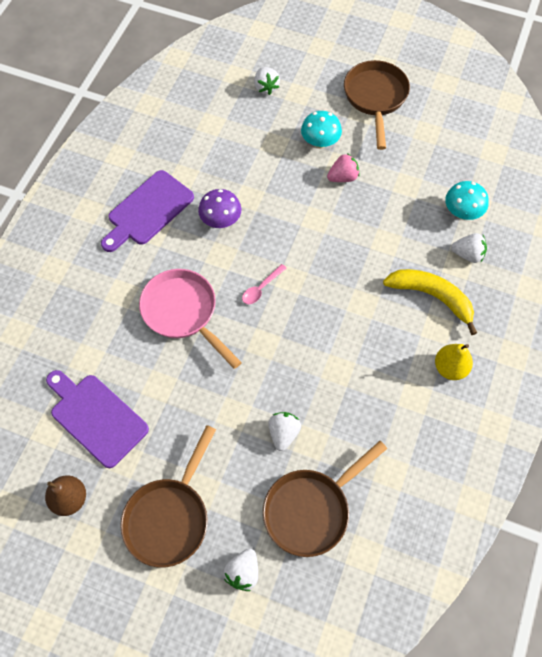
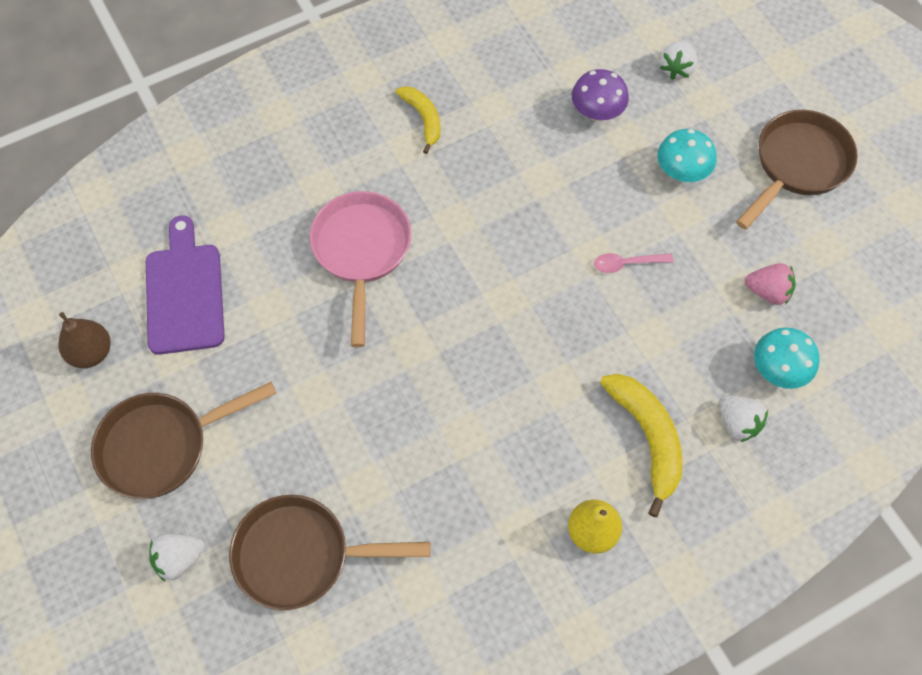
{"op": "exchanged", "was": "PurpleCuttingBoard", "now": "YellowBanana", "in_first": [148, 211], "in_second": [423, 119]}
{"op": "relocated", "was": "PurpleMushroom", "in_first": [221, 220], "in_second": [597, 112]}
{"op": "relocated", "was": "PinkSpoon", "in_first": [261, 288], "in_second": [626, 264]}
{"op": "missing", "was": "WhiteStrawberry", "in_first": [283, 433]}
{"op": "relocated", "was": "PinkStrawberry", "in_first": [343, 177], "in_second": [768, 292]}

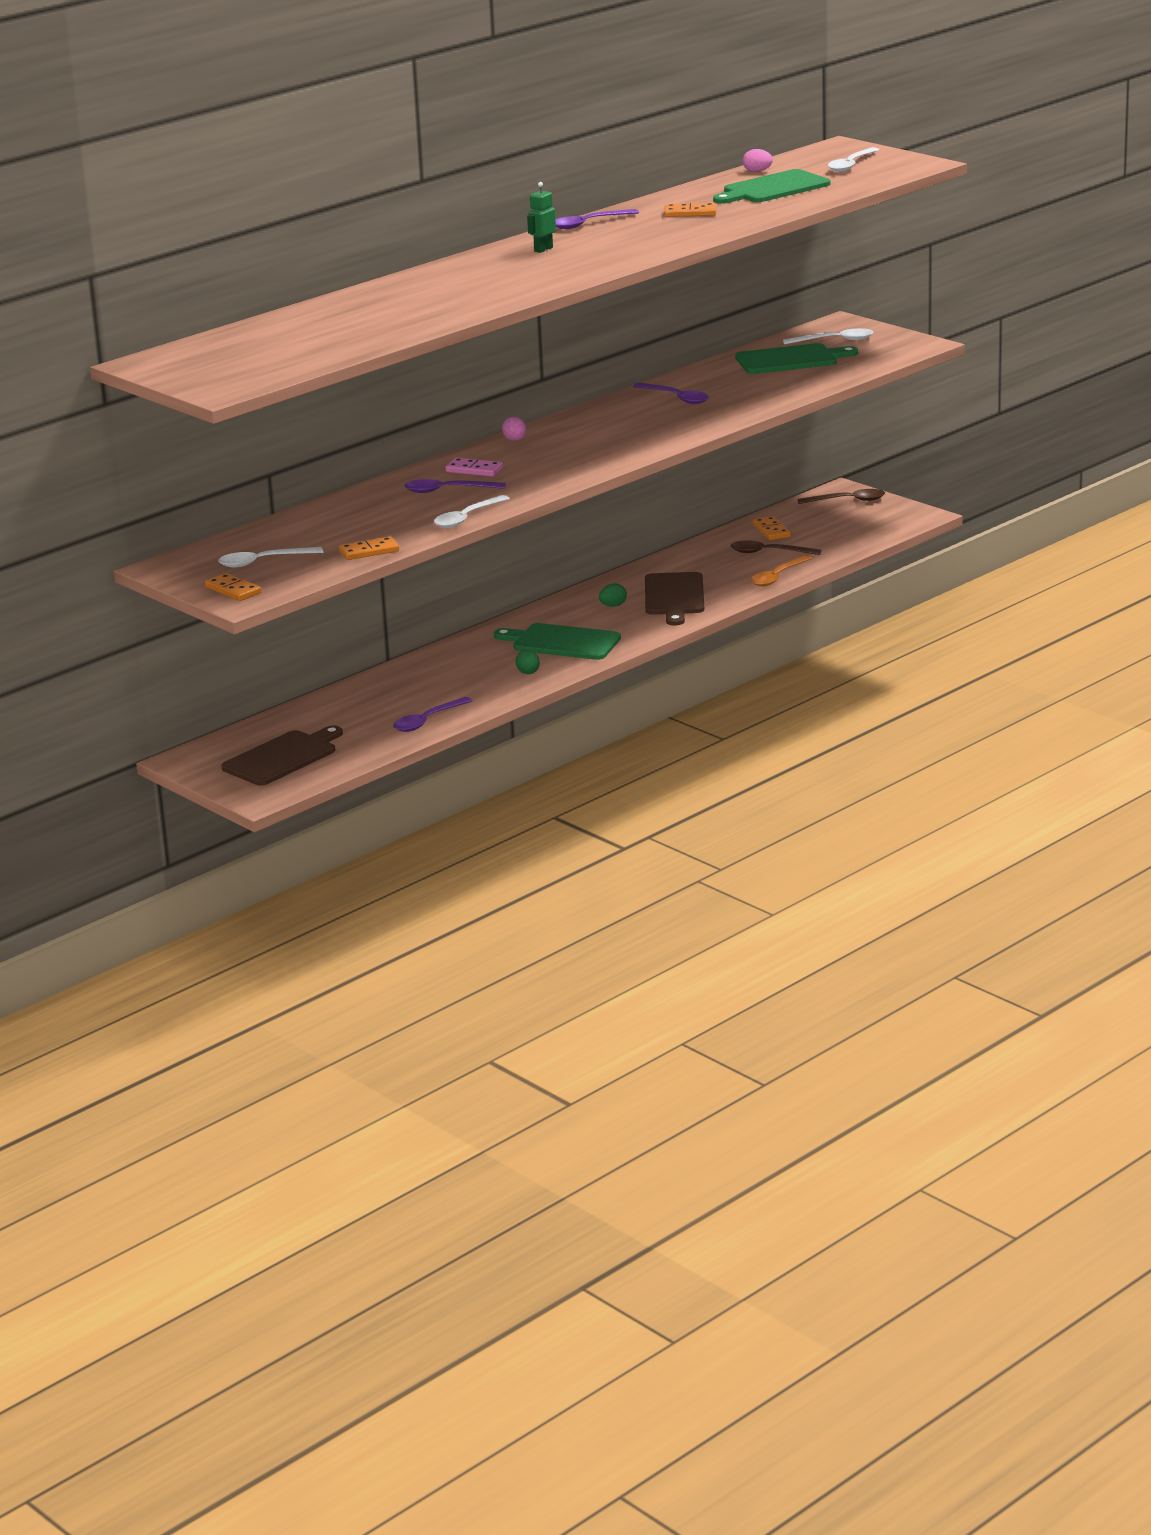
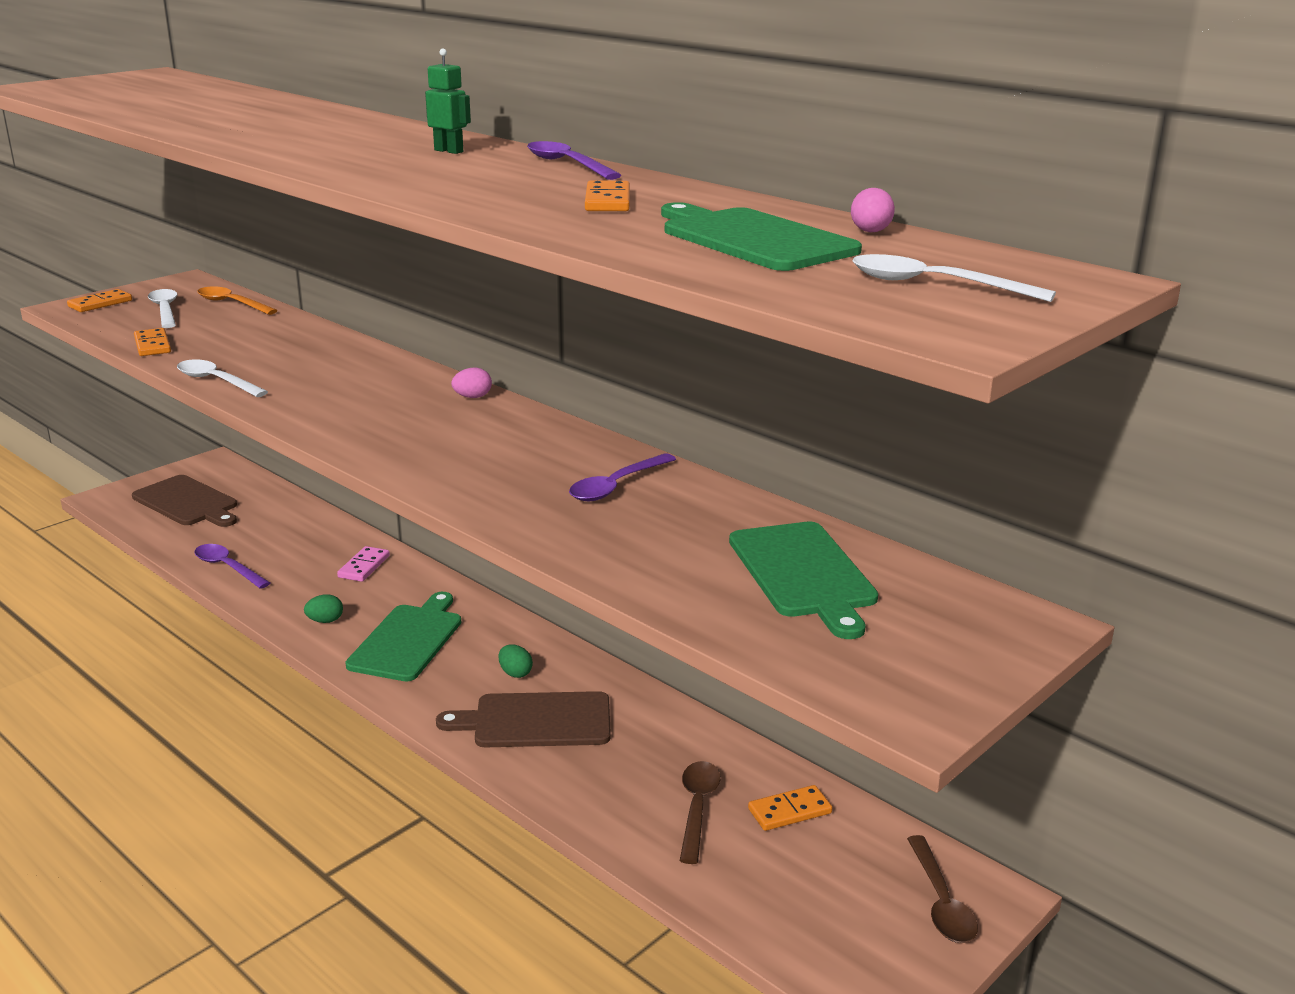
{"op": "missing", "was": "PurpleSpoon", "in_first": [447, 490]}
{"op": "relocated", "was": "PinkDomino", "in_first": [474, 470], "in_second": [364, 566]}
{"op": "relocated", "was": "OrangeSpoon", "in_first": [777, 577], "in_second": [231, 303]}
{"op": "missing", "was": "WhiteSpoon", "in_first": [835, 340]}

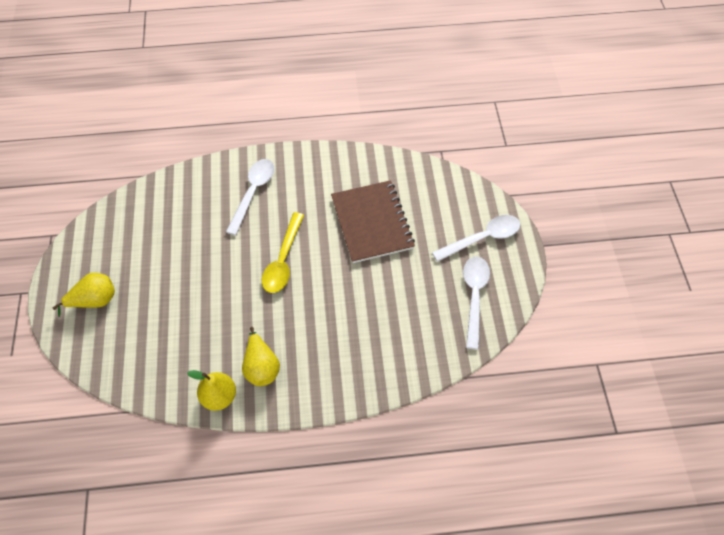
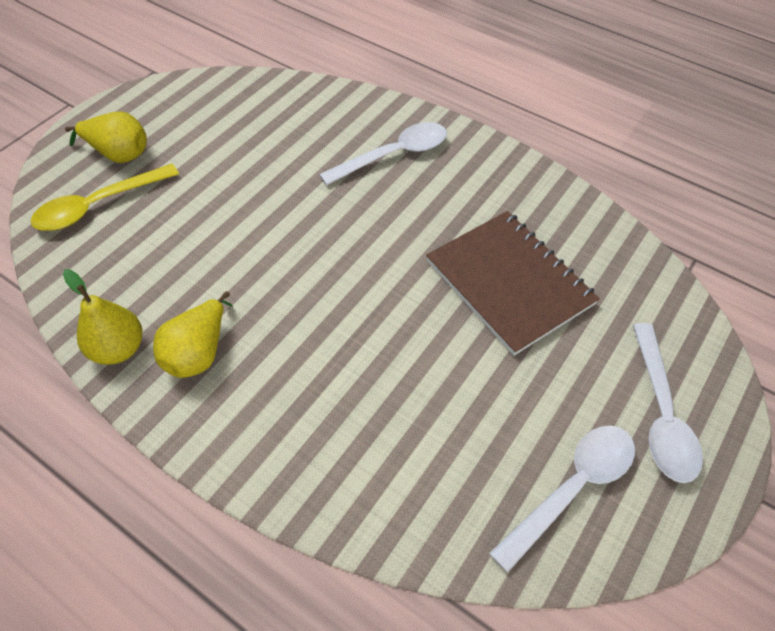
{"op": "relocated", "was": "YellowSpoon", "in_first": [283, 260], "in_second": [97, 206]}
{"op": "spun", "was": "BrownNotebook", "in_first": [372, 223], "in_second": [509, 282], "clockwise": -60}
{"op": "spun", "was": "WhiteSpoon", "in_first": [483, 238], "in_second": [661, 414], "clockwise": 75}

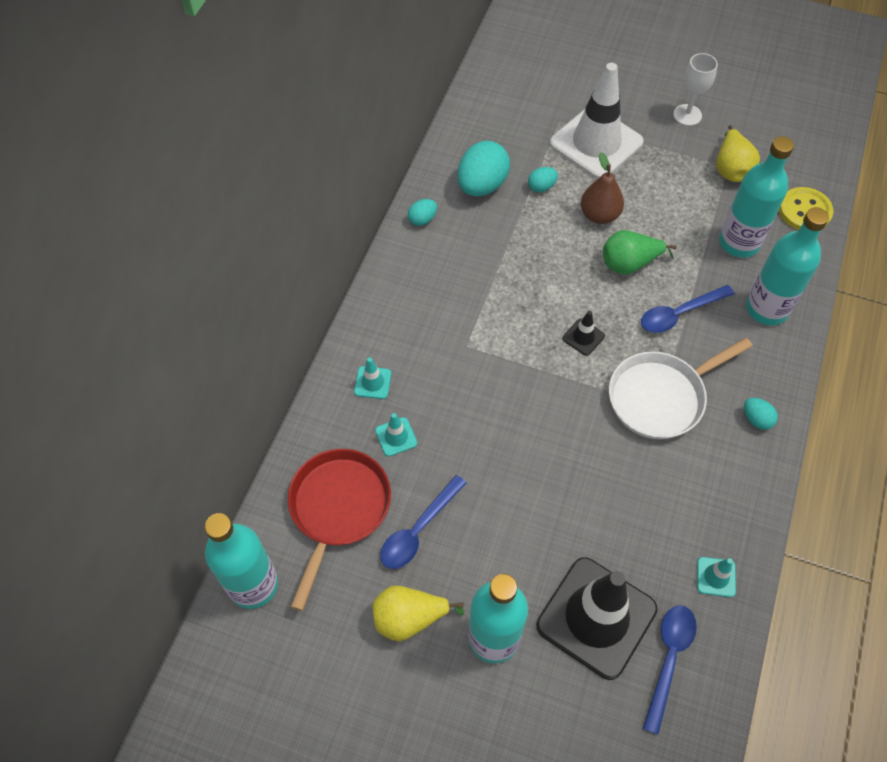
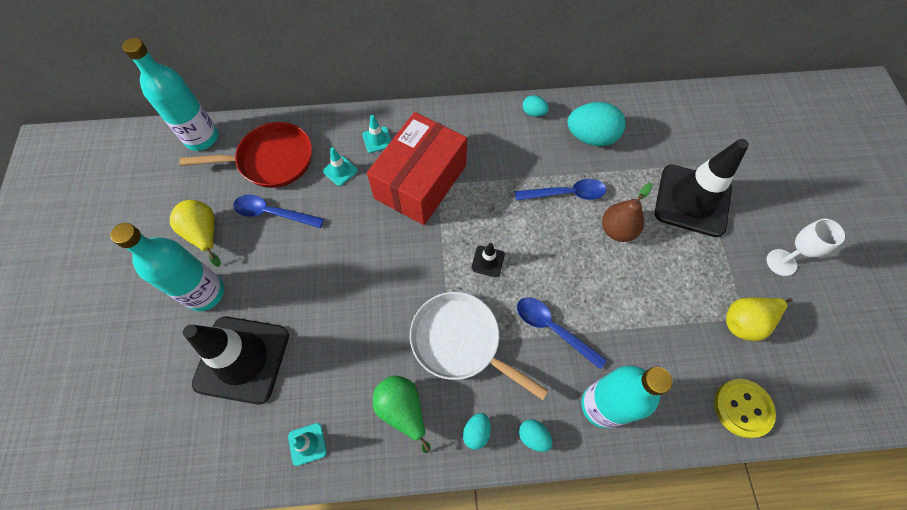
{"op": "relocated", "was": "TurquoiseEgg", "in_first": [541, 187], "in_second": [533, 436]}
{"op": "colour", "was": "WhiteTrafficCone", "now": "BlackTrafficCone", "in_first": [596, 143], "in_second": [692, 200]}
{"op": "relocated", "was": "GreenPear", "in_first": [629, 264], "in_second": [402, 410]}
{"op": "relocated", "was": "BlueSpoon", "in_first": [669, 659], "in_second": [566, 194]}
{"op": "missing", "was": "TurquoiseBottle", "in_first": [739, 243]}
{"op": "appeared", "now": "RedBox", "in_second": [420, 182]}

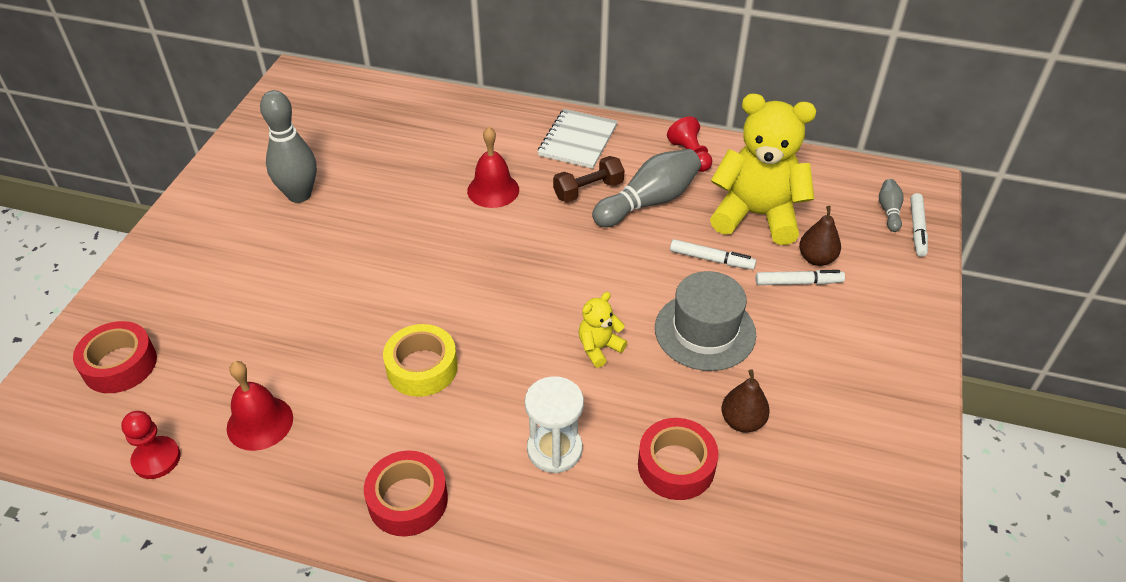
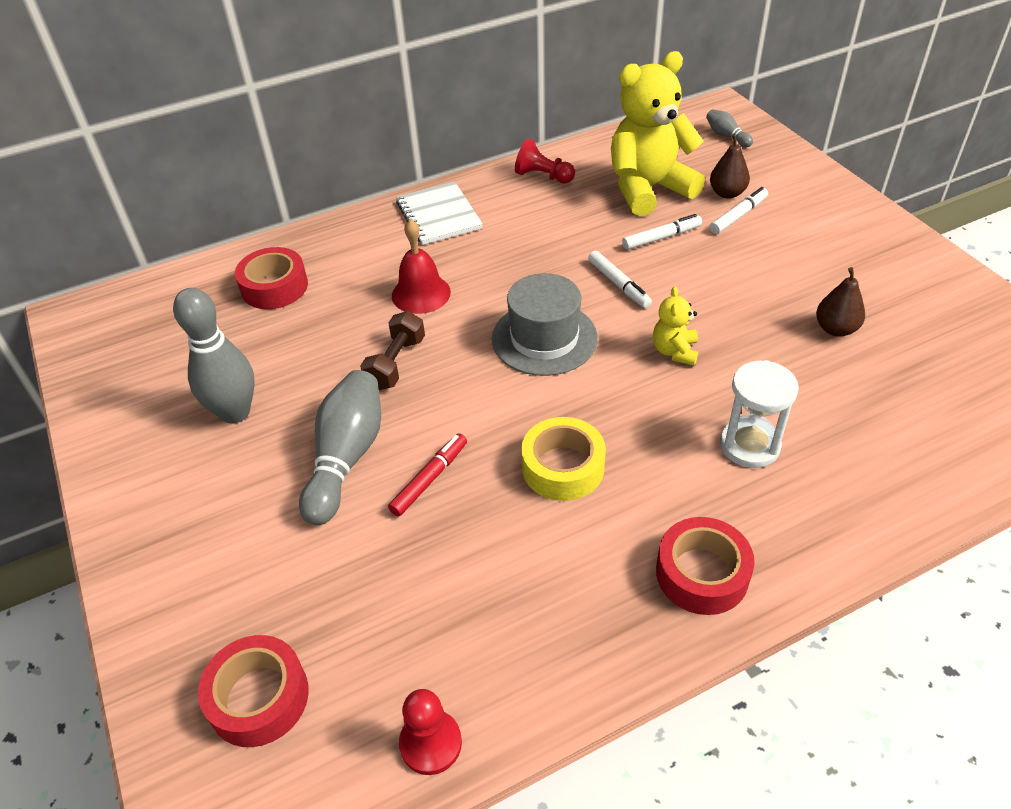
{"op": "missing", "was": "RedBell", "in_first": [260, 423]}
{"op": "relocated", "was": "BrownDumbbell", "in_first": [588, 190], "in_second": [396, 363]}
{"op": "relocated", "was": "GreyBowlingPin", "in_first": [649, 202], "in_second": [346, 457]}
{"op": "relocated", "was": "RedTape", "in_first": [676, 466], "in_second": [274, 287]}
{"op": "relocated", "was": "GreyHat", "in_first": [705, 331], "in_second": [544, 338]}
{"op": "relocated", "was": "WhiteMarker", "in_first": [917, 229], "in_second": [618, 284]}
{"op": "appeared", "now": "RedMarker", "in_second": [429, 479]}

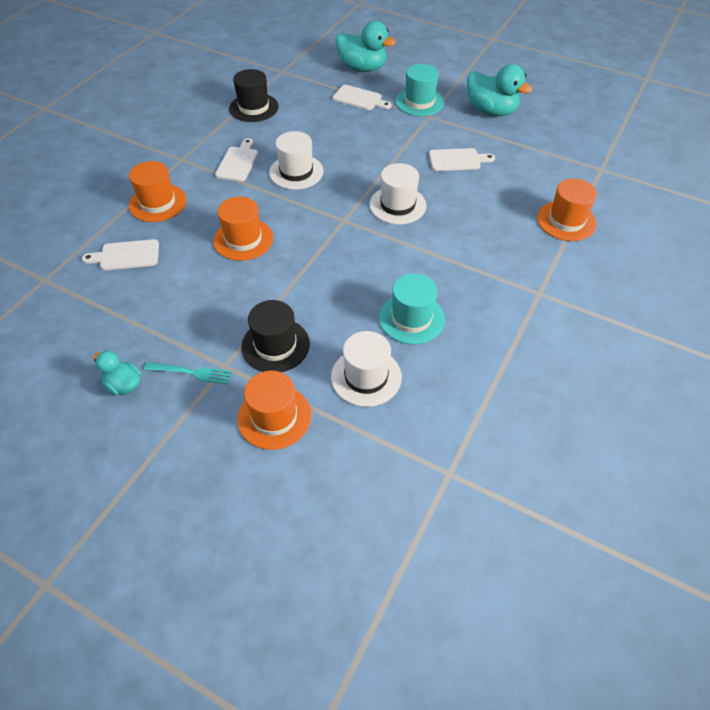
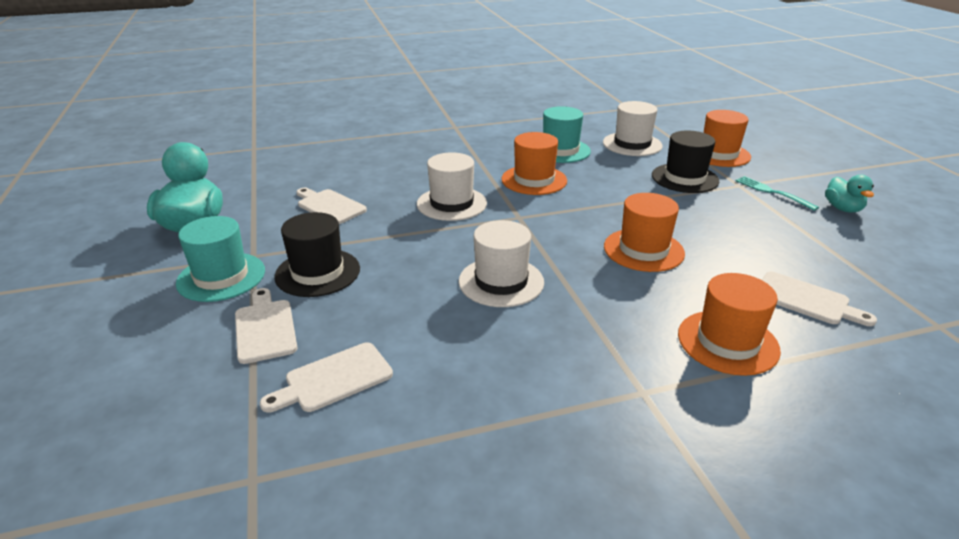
{"op": "relocated", "was": "WhiteCuttingBoard", "in_first": [238, 162], "in_second": [333, 379]}
{"op": "relocated", "was": "BlackHat", "in_first": [254, 108], "in_second": [317, 272]}
{"op": "missing", "was": "TurquoiseDuck", "in_first": [362, 68]}
{"op": "relocated", "was": "OrangeHat", "in_first": [566, 221], "in_second": [534, 180]}

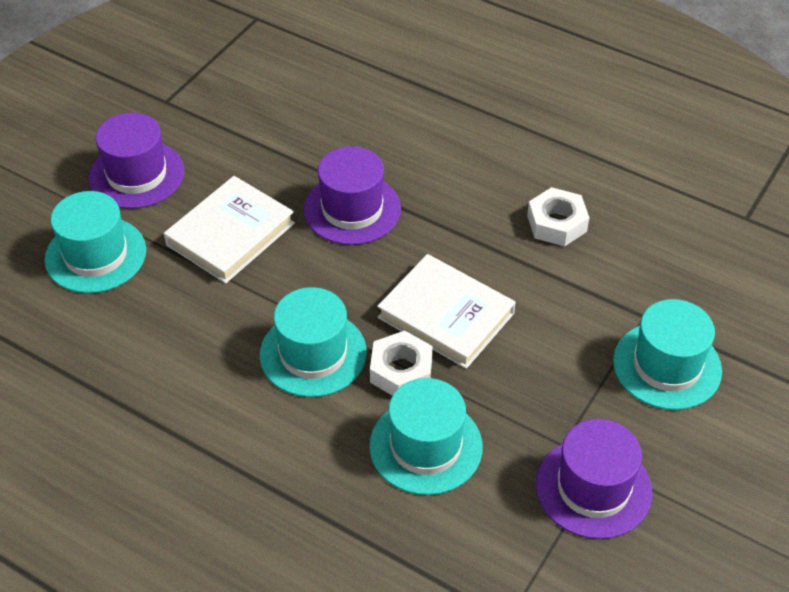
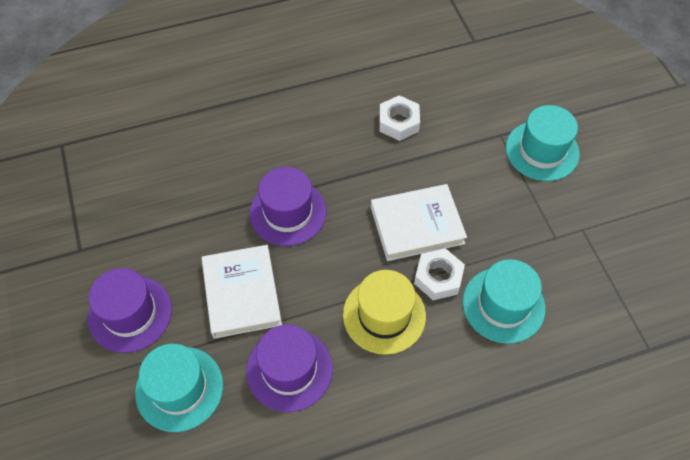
{"op": "colour", "was": "TurquoiseHat", "now": "YellowHat", "in_first": [313, 353], "in_second": [384, 315]}
{"op": "relocated", "was": "PurpleHat", "in_first": [593, 488], "in_second": [289, 369]}

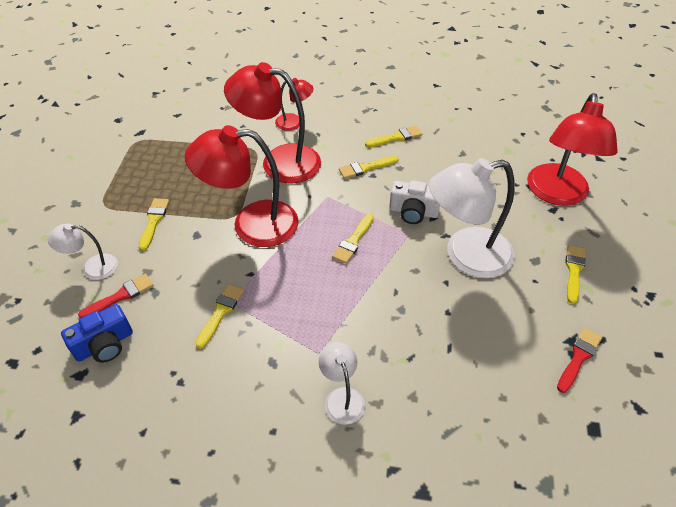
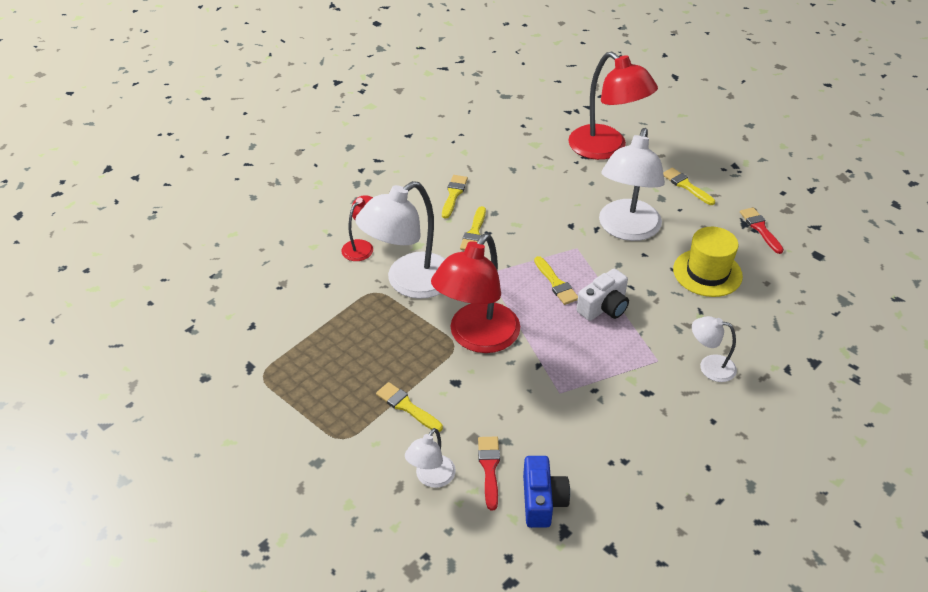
{"op": "missing", "was": "YellowBrush", "in_first": [220, 312]}
{"op": "colour", "was": "RedLamp", "now": "WhiteLamp", "in_first": [279, 162], "in_second": [409, 283]}
{"op": "relocated", "was": "WhiteCamera", "in_first": [413, 212], "in_second": [604, 307]}
{"op": "appeared", "now": "YellowHat", "in_second": [707, 273]}

